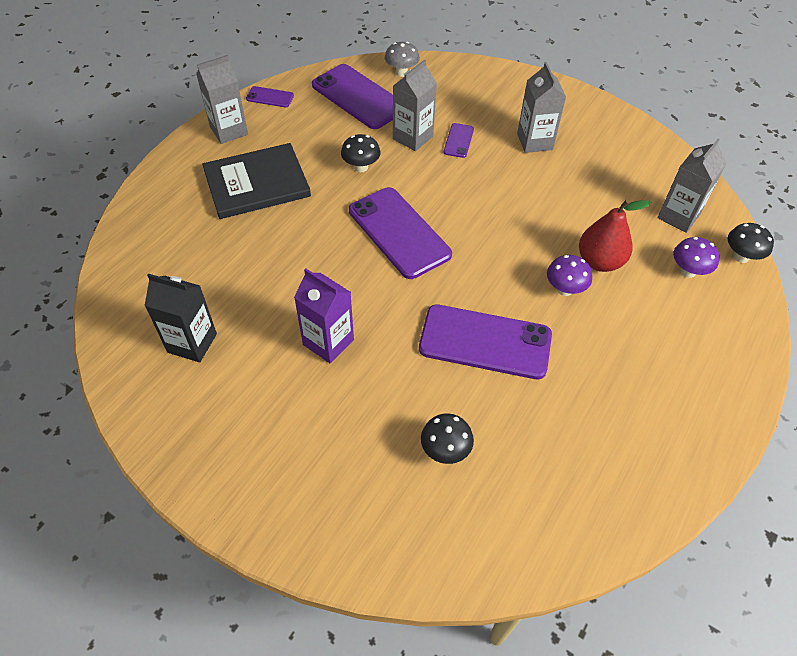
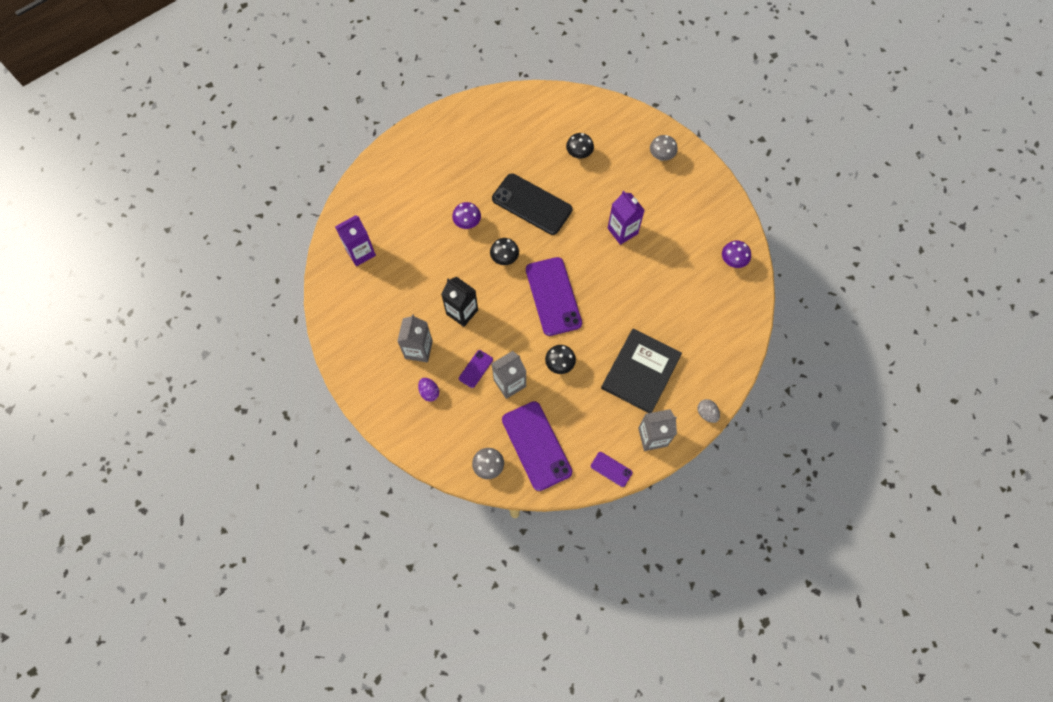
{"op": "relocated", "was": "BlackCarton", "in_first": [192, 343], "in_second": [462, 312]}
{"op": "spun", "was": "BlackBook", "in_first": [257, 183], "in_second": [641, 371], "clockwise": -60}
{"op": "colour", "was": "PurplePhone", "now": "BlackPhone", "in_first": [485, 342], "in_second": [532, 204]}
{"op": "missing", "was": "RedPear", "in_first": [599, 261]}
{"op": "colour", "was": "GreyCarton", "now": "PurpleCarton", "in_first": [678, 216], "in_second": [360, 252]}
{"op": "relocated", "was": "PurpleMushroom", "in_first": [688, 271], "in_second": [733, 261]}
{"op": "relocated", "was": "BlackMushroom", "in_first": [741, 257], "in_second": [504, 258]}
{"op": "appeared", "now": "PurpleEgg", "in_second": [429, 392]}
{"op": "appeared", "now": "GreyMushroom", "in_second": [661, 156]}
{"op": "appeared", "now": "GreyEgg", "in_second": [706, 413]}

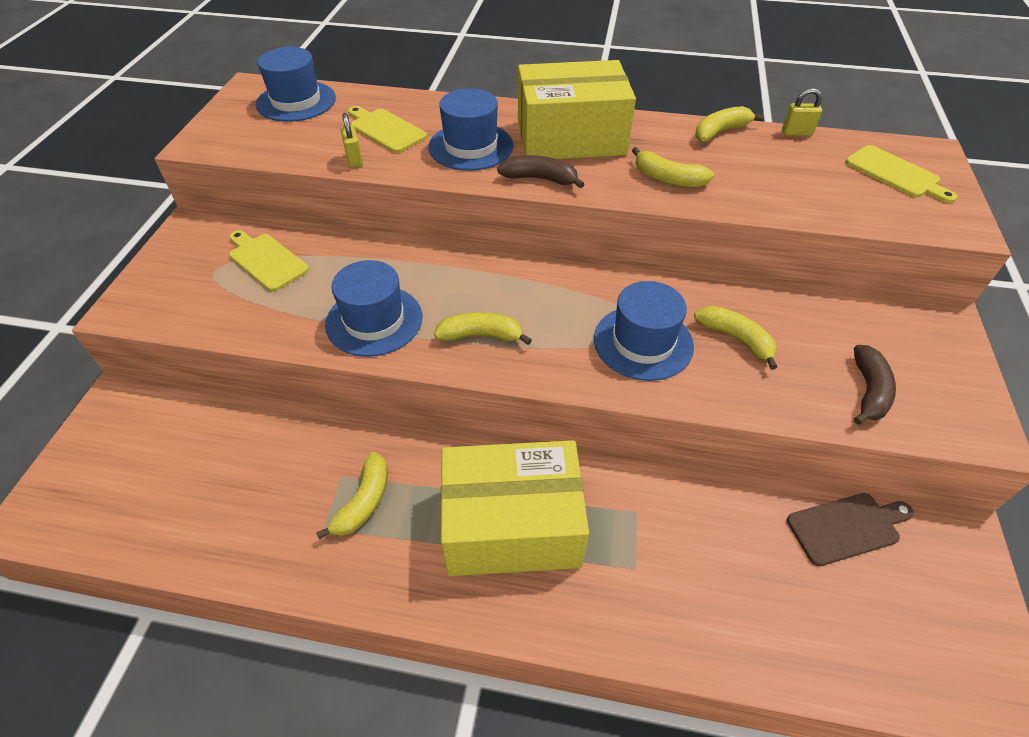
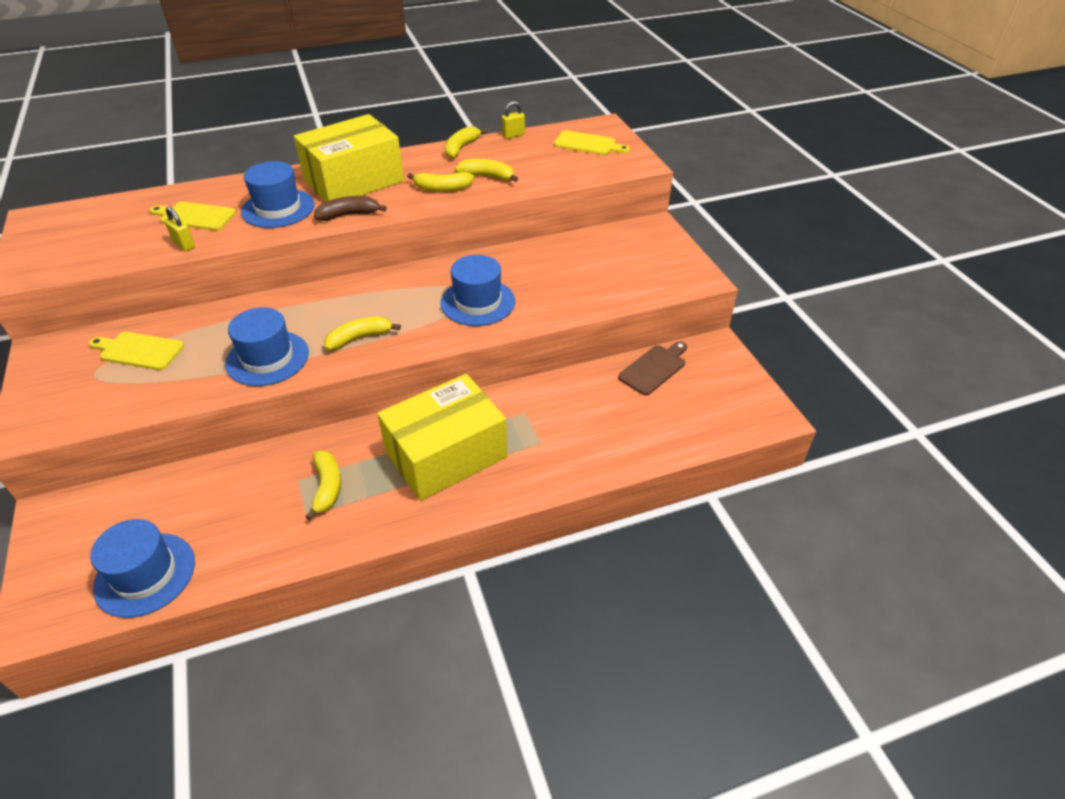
{"op": "relocated", "was": "BlueHat", "in_first": [296, 101], "in_second": [145, 574]}
{"op": "relocated", "was": "YellowBanana", "in_first": [736, 339], "in_second": [487, 176]}
{"op": "missing", "was": "BrownBanana", "in_first": [868, 391]}

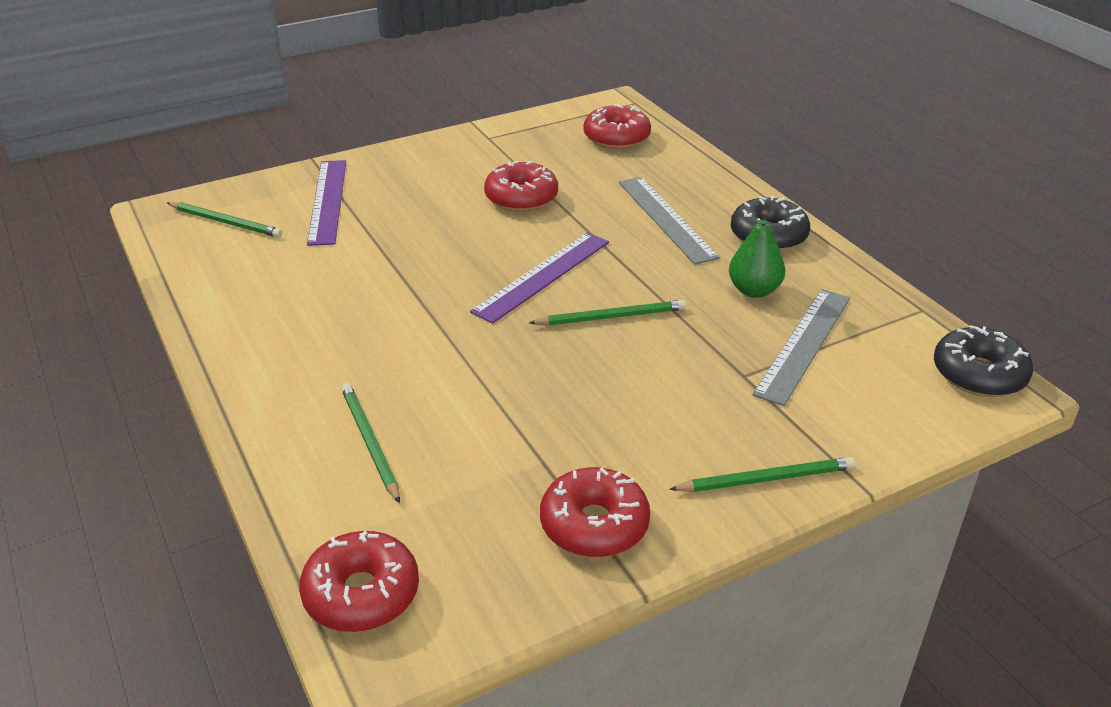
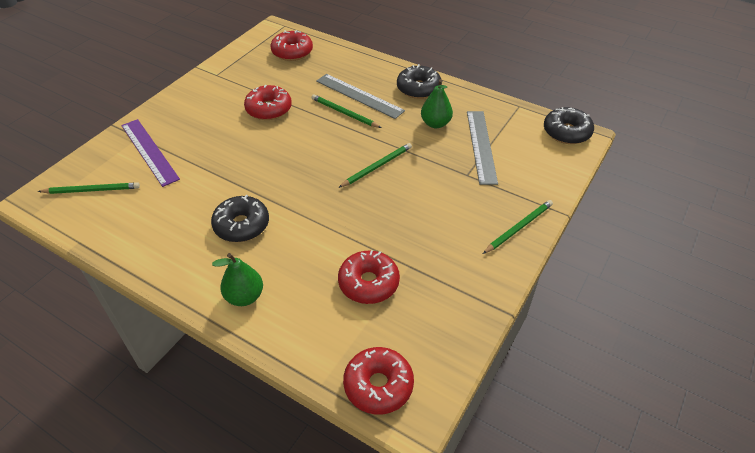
{"op": "relocated", "was": "GreenPencil", "in_first": [370, 442], "in_second": [344, 113]}
{"op": "missing", "was": "PurpleRuler", "in_first": [542, 276]}
{"op": "relocated", "was": "RedDonut", "in_first": [594, 525], "in_second": [368, 283]}
{"op": "appeared", "now": "BlackDonut", "in_second": [241, 225]}
{"op": "appeared", "now": "GreenPear", "in_second": [244, 297]}

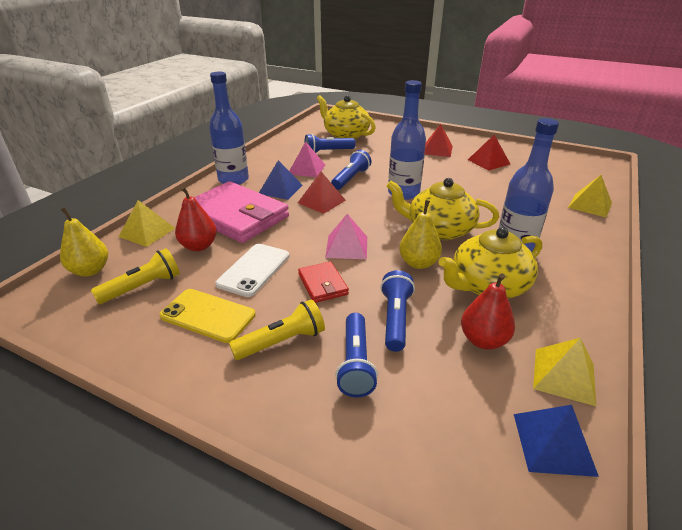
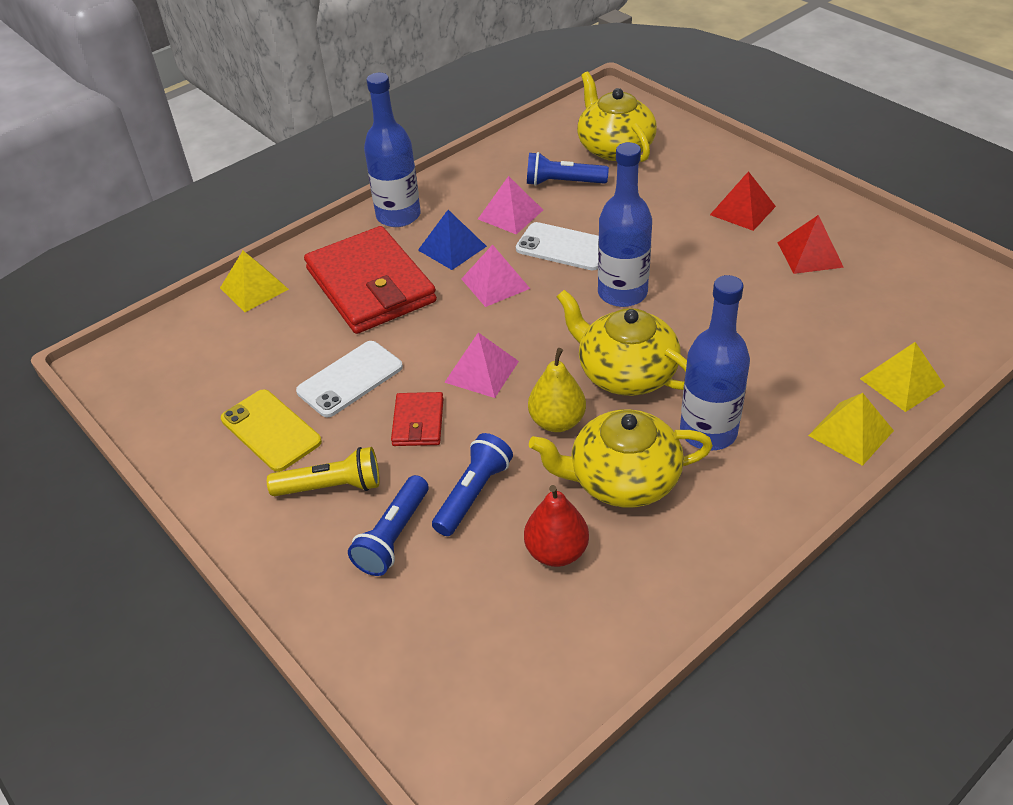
{"op": "missing", "was": "YellowPear", "in_first": [90, 270]}
{"op": "missing", "was": "YellowFlashlight", "in_first": [143, 287]}
{"op": "missing", "was": "RedPear", "in_first": [199, 246]}
{"op": "colour", "was": "PinkWallet", "now": "RedWallet", "in_first": [236, 216], "in_second": [370, 286]}
{"op": "colour", "was": "RedPyramid", "now": "PinkPyramid", "in_first": [321, 201], "in_second": [495, 283]}
{"op": "exchanged", "was": "BlueFlashlight", "now": "WhitePhone", "in_first": [351, 178], "in_second": [563, 247]}
{"op": "missing", "was": "BluePyramid", "in_first": [553, 443]}
{"op": "relocated", "was": "YellowPyramid", "in_first": [564, 376], "in_second": [851, 433]}

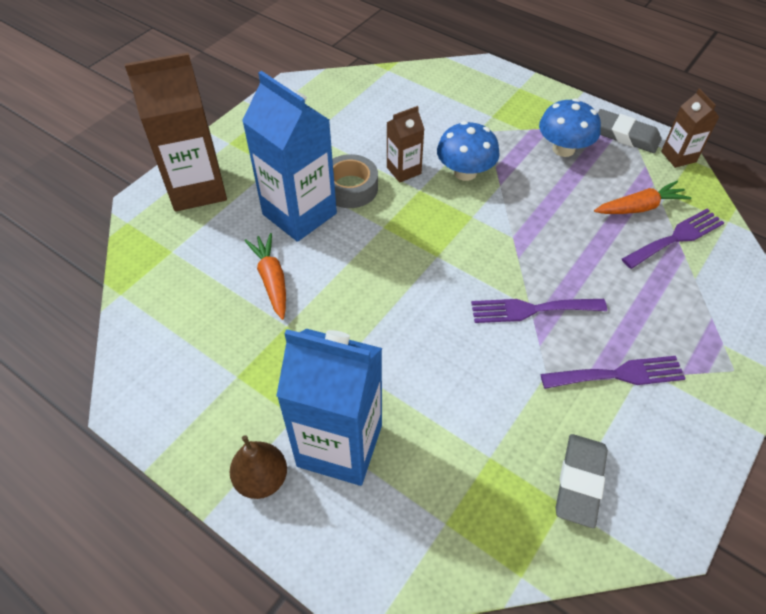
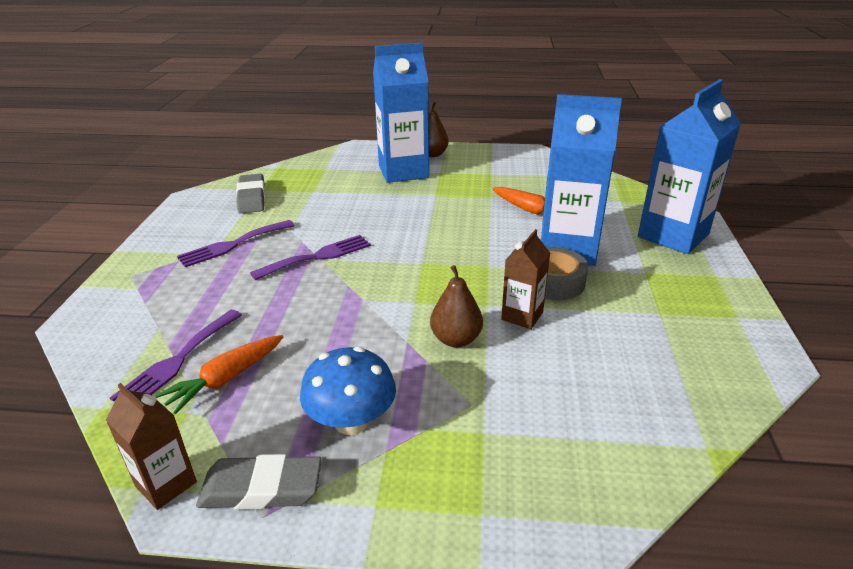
{"op": "colour", "was": "BrownCarton", "now": "BlueCarton", "in_first": [197, 188], "in_second": [673, 235]}
{"op": "exchanged", "was": "BlueMushroom", "now": "BrownPear", "in_first": [465, 172], "in_second": [456, 339]}

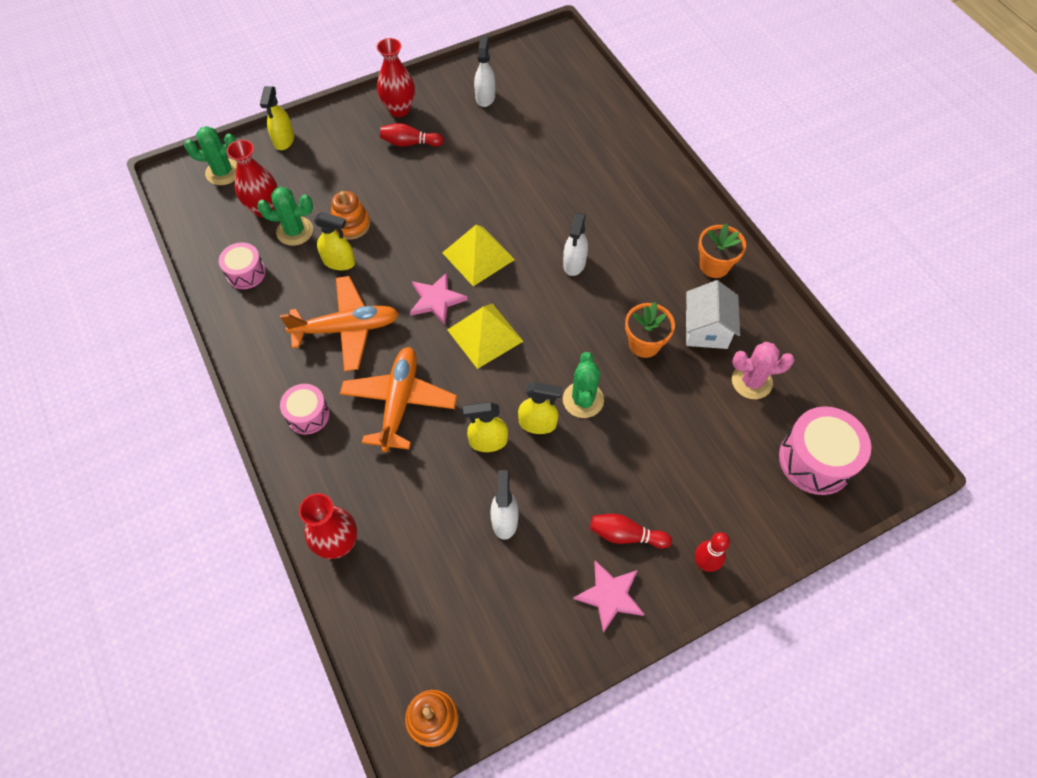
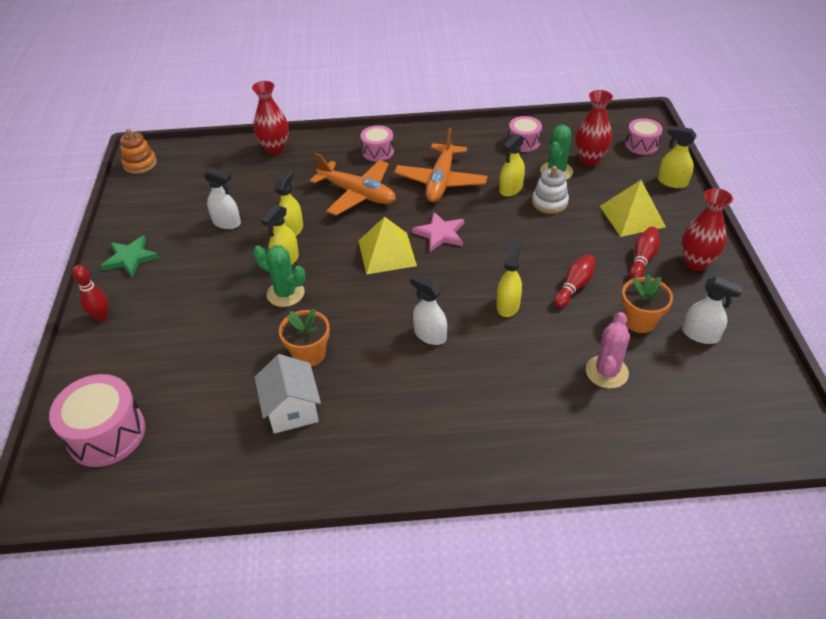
{"op": "exchanged", "was": "GreenCactus", "now": "PinkDrum", "in_first": [223, 172], "in_second": [641, 145]}
{"op": "colour", "was": "OrangeStackingToy", "now": "WhiteStackingToy", "in_first": [351, 224], "in_second": [549, 202]}
{"op": "relocated", "was": "YellowPyramid", "in_first": [478, 256], "in_second": [632, 216]}
{"op": "colour", "was": "PinkStar", "now": "GreenStar", "in_first": [610, 596], "in_second": [130, 258]}
{"op": "relocated", "was": "RedBowlingPin", "in_first": [626, 535], "in_second": [574, 286]}
{"op": "spun", "was": "WhiteHouse", "in_first": [706, 330], "in_second": [292, 409], "clockwise": 45}
{"op": "relocated", "was": "OrangeFlowerPot", "in_first": [714, 265], "in_second": [639, 321]}
{"op": "relocated", "was": "PinkCactus", "in_first": [751, 381], "in_second": [606, 372]}
{"op": "appeared", "now": "YellowSprayBottle", "in_second": [508, 305]}

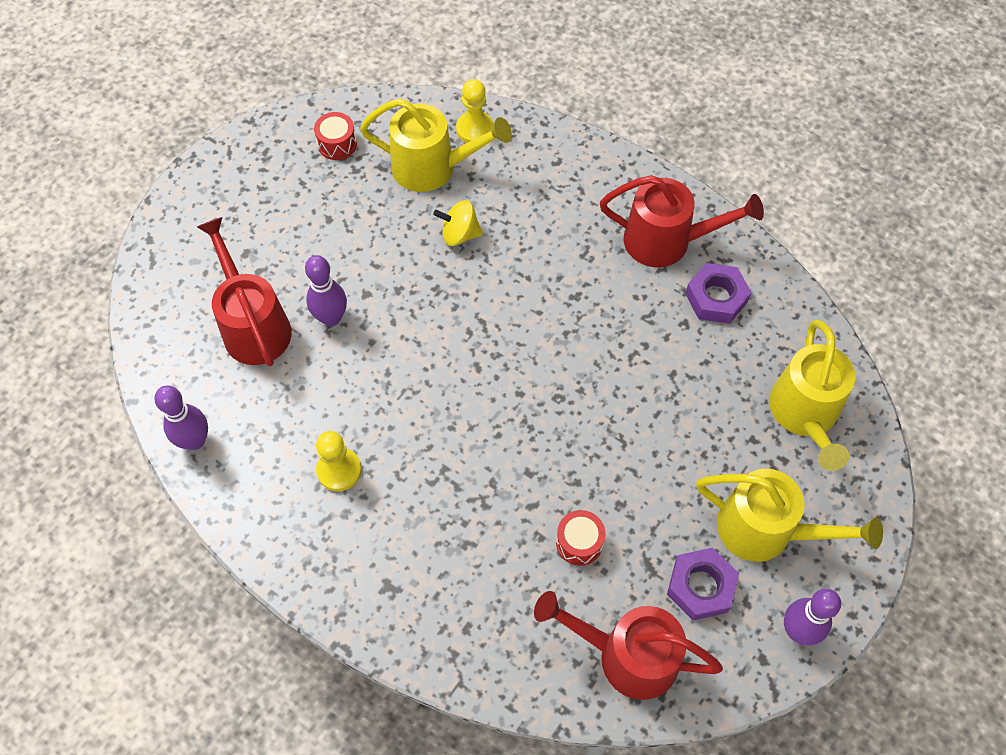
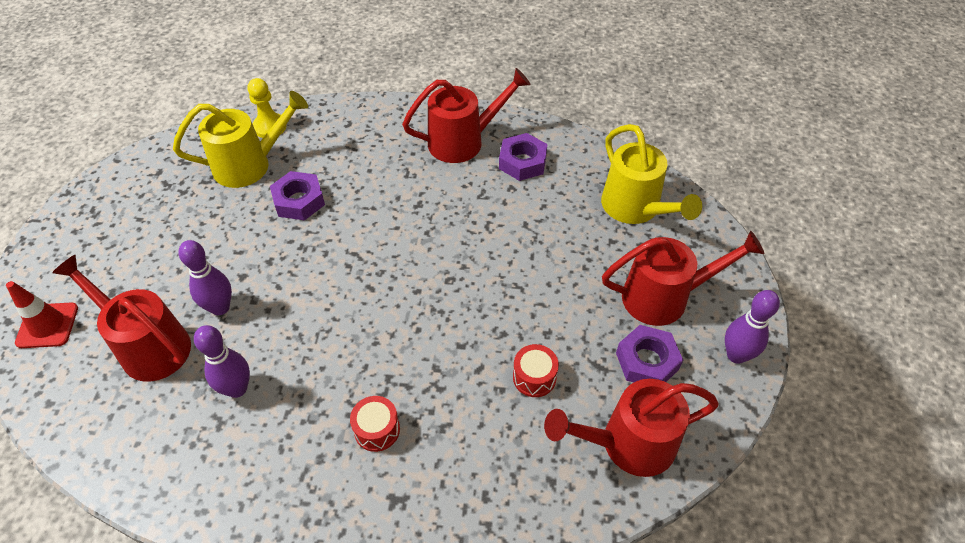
{"op": "relocated", "was": "PurpleBowlingPin", "in_first": [195, 441], "in_second": [237, 388]}
{"op": "relocated", "was": "RedDrum", "in_first": [337, 144], "in_second": [377, 430]}
{"op": "missing", "was": "YellowPawn", "in_first": [339, 470]}
{"op": "exchanged", "was": "YellowSpinningTop", "now": "PurpleNut", "in_first": [459, 234], "in_second": [299, 201]}
{"op": "colour", "was": "YellowWateringCan", "now": "RedWateringCan", "in_first": [767, 530], "in_second": [665, 297]}
{"op": "appeared", "now": "RedTrafficCone", "in_second": [47, 325]}

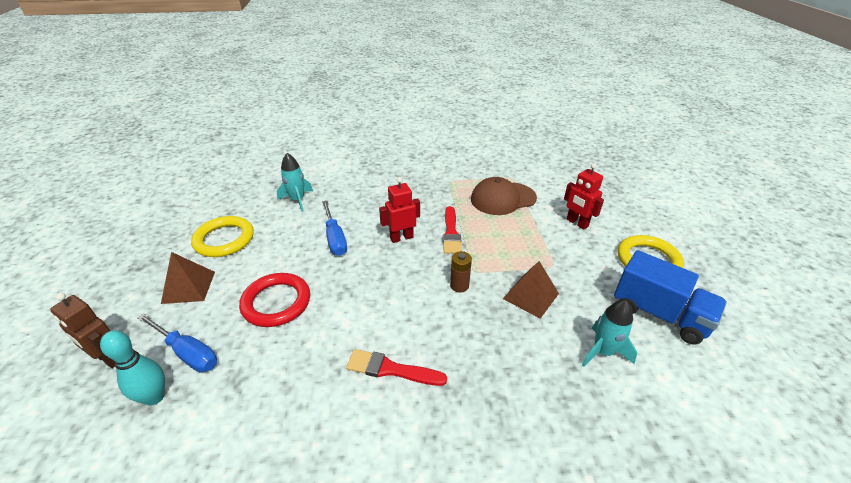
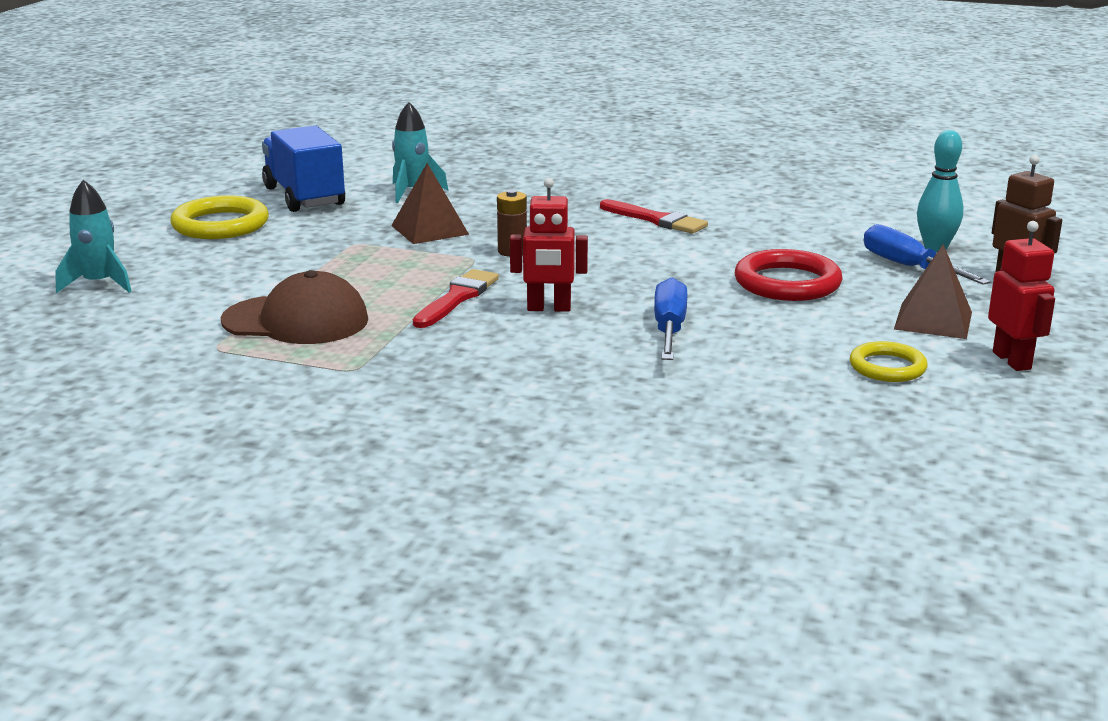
{"op": "size", "was": "YellowRing", "in_first": [224, 239], "in_second": [887, 367], "ratio": 0.62}
{"op": "relocated", "was": "TurquoiseRocket", "in_first": [297, 200], "in_second": [99, 284]}
{"op": "relocated", "was": "RedRobot", "in_first": [577, 223], "in_second": [1012, 360]}

